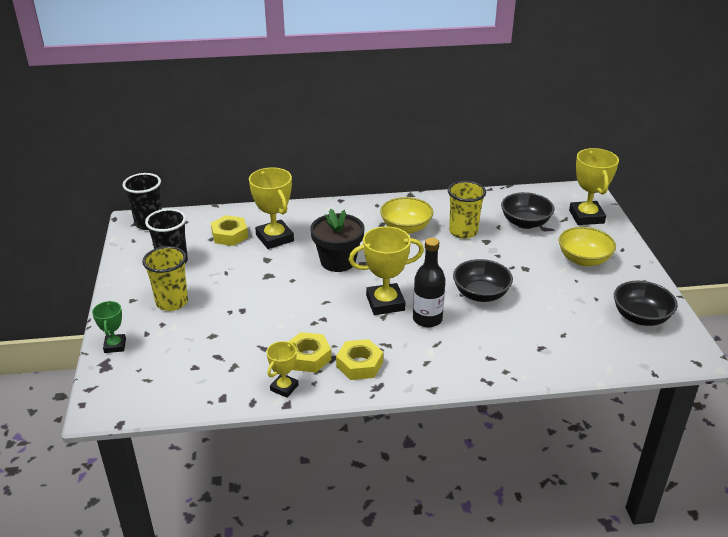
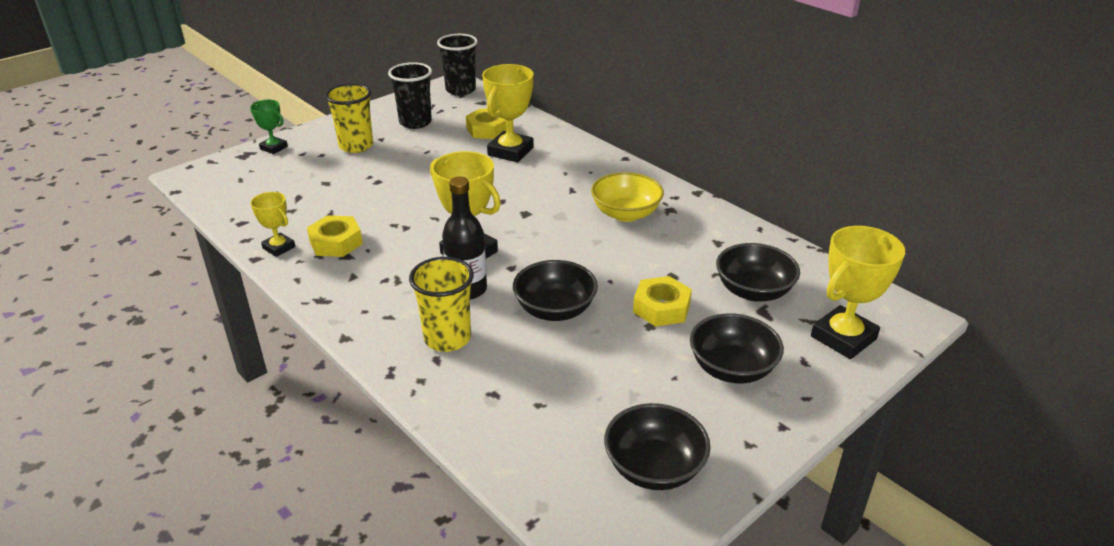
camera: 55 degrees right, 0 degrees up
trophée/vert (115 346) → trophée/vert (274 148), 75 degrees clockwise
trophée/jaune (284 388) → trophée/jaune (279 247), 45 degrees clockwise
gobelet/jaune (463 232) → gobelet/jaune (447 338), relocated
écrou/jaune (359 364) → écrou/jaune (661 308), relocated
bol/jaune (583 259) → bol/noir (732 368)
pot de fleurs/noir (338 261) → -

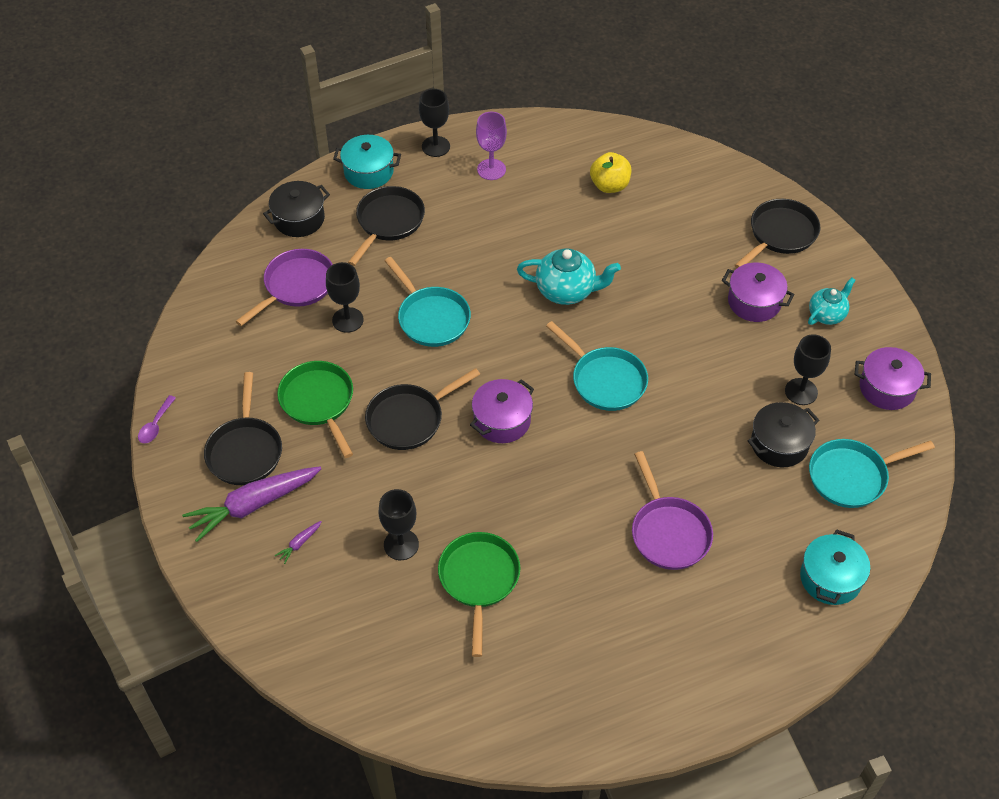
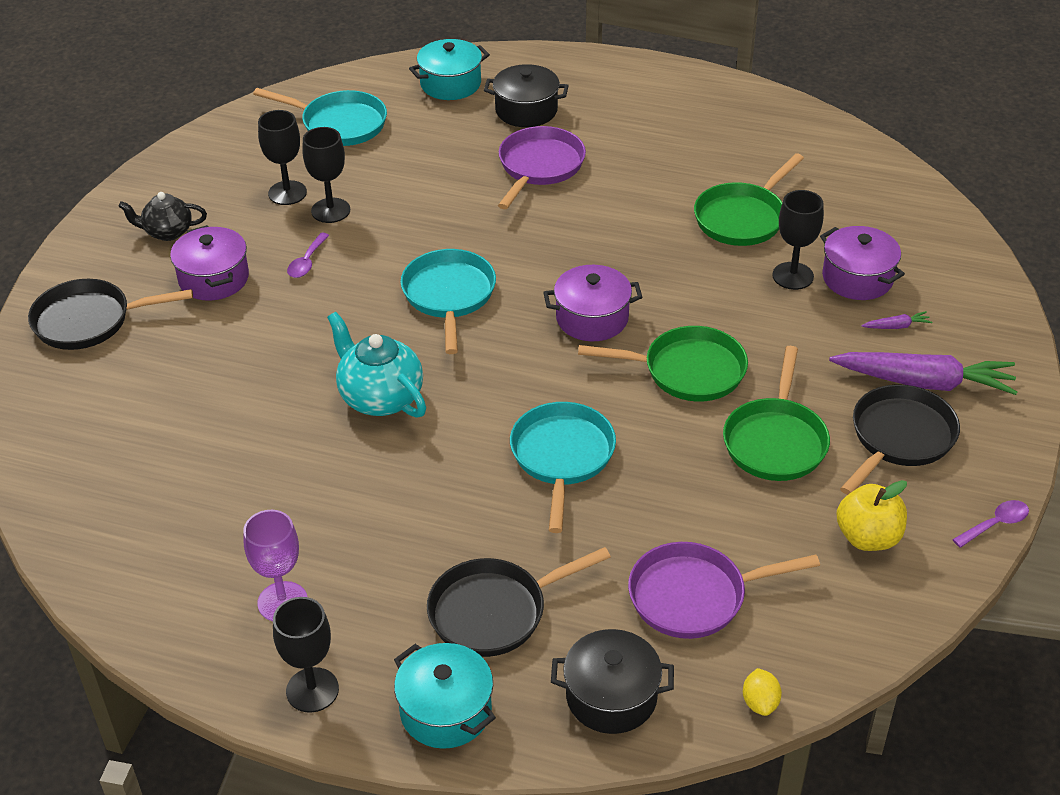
camera: 140 degrees left, 10 degrees down
théière/turquoise (827 314) → théière/noir (167 232)
- → cuillère/violet (307 262)
verre à pied/noir (347 320) → verre à pied/noir (330 210), relocated
marmite/noir (779 444) → marmite/noir (526 110), relocated
poêle/noir (409 419) → poêle/vert (687 371)
- → citron/jaune (760 703)
marmite/violet (887 388) → marmite/violet (857 278), relocated
pomme/jaune (609 185) → pomme/jaune (868 537), relocated

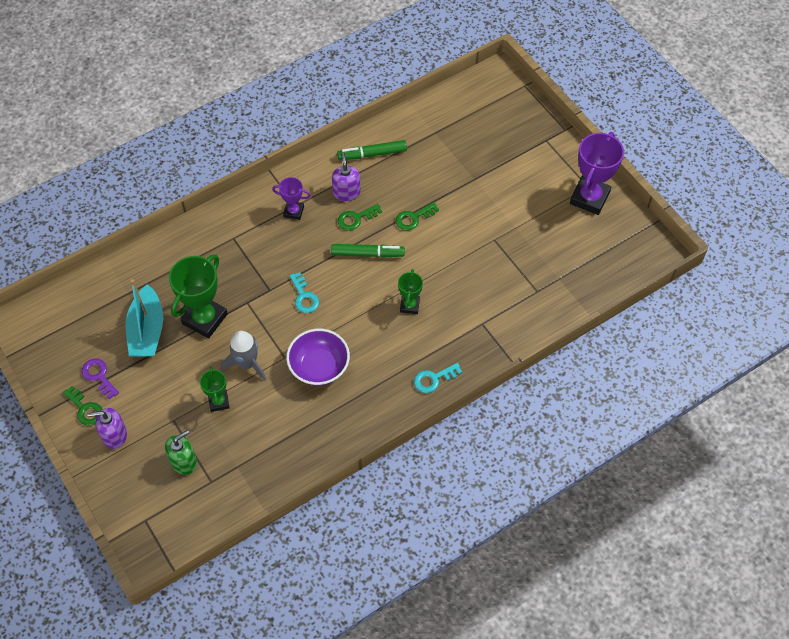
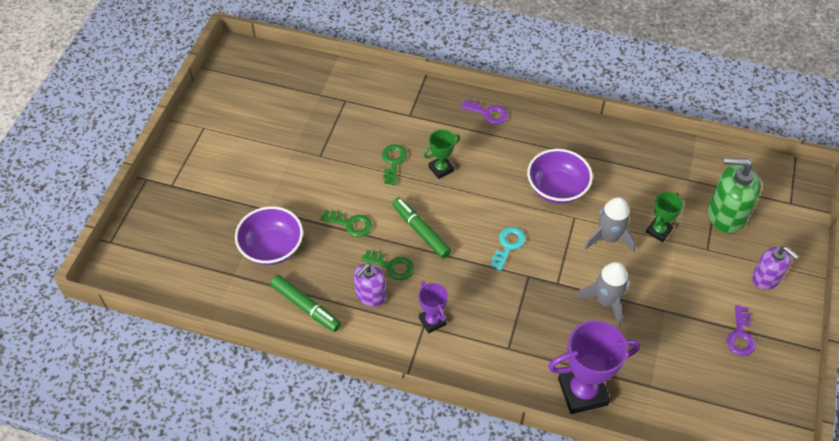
camera: 130 degrees left, 5 degrees down
- → bol/violet (272 248)
clé/vert (85 409) → clé/vert (393 162), relocated
clé/turquoise (434 379) → clé/violet (488 113)
trophée/violet (589 198) → trophée/violet (582 392), relocated
trophée/vert (205 319) → fusée/gris (606 301)
distributeur de savon/vert (184 462) → distributeur de savon/vert (726 214), x1.55
bateau/turquoise (147 331) → -

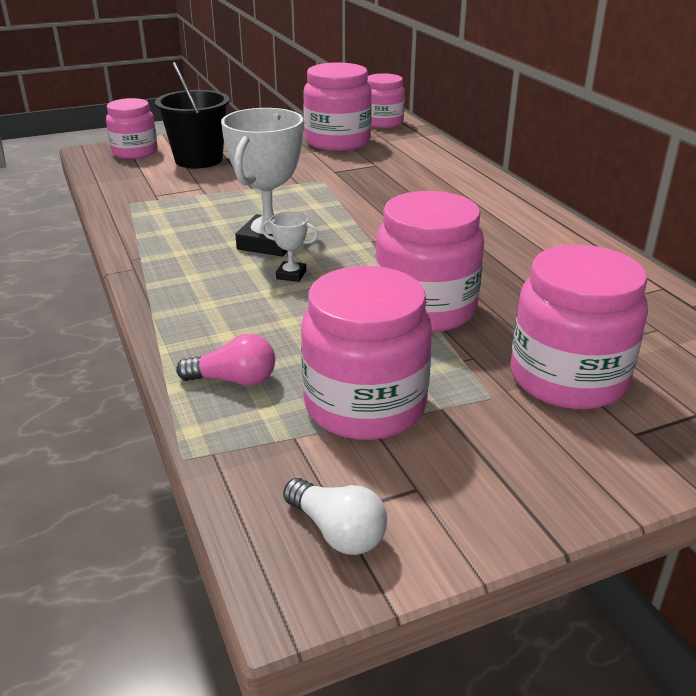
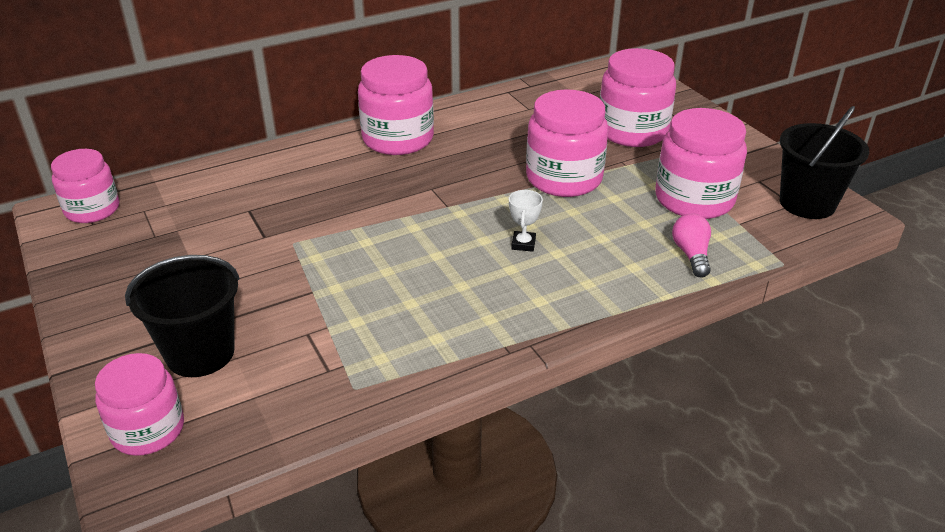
camera: 95 degrees left, 5 degrees up
bocal/rose (337 142) → bocal/rose (398 139), relocated
ampoule/blanc (337 532) → seau/noir (807 203)
trophée/blanc (269 242) → -

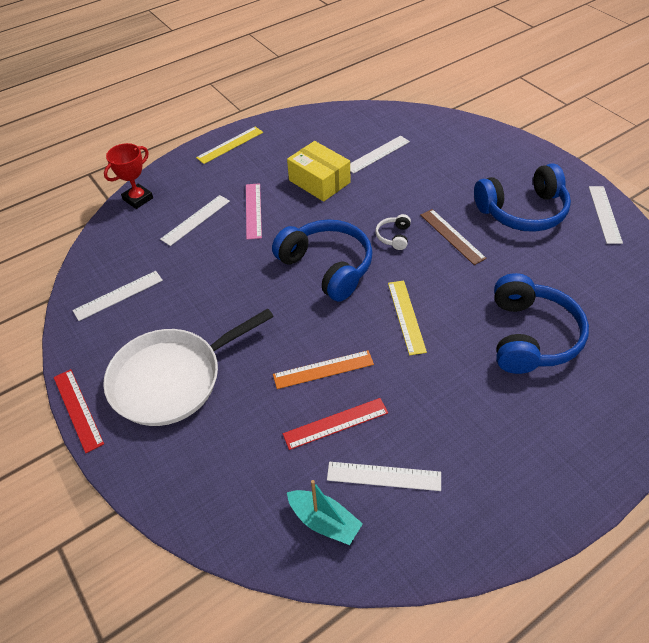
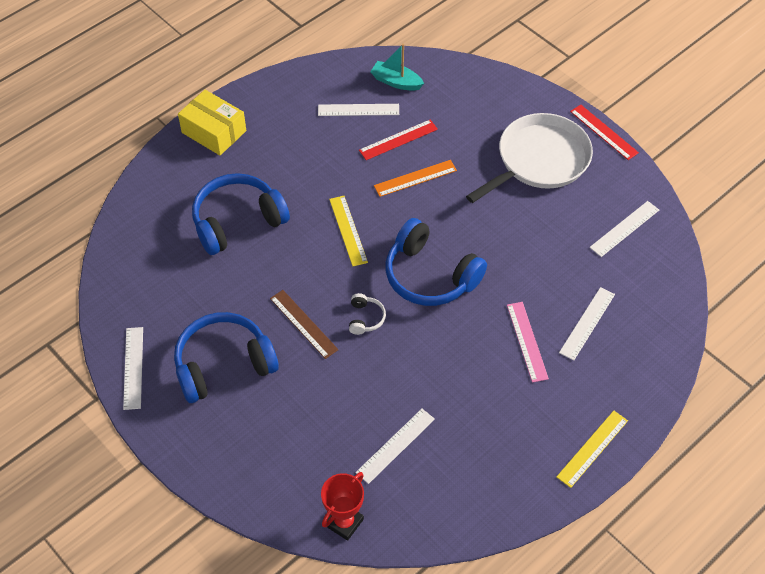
camera: 170 degrees right, 5 degrees up
boîte/jaune (319 181) → boîte/jaune (214 132), relocated
casque audio/bleu (531 336) → casque audio/bleu (237 221), 60 degrees clockwise
trophée/rouge (138 199) → trophée/rouge (344 522), relocated

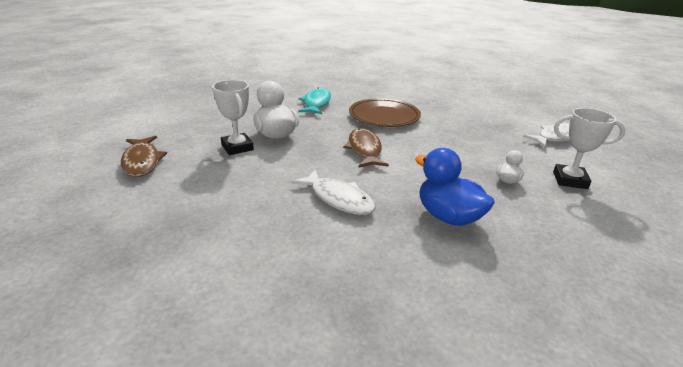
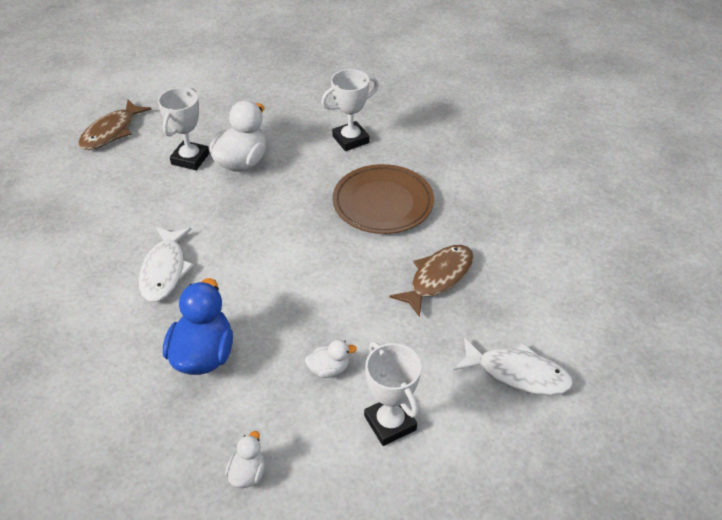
camera: 50 degrees right, 15 degrees up
- → canard/blanc (248 473)
poisson/turquoise (316 103) → trophée/blanc (350 139)
poisson/marron (364 150) → poisson/marron (438 278), relocated

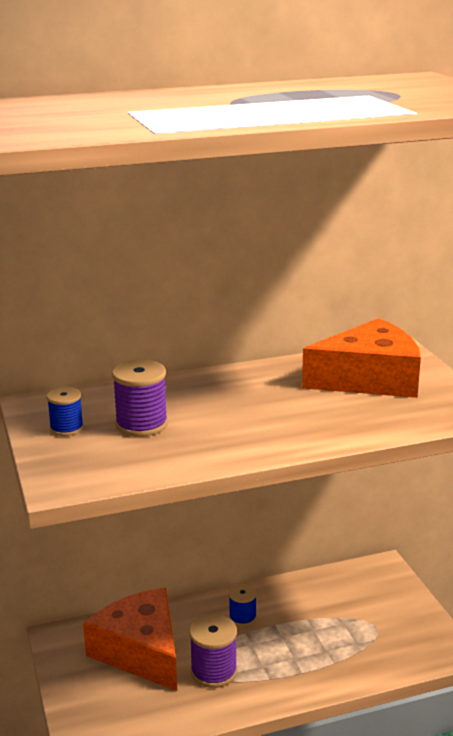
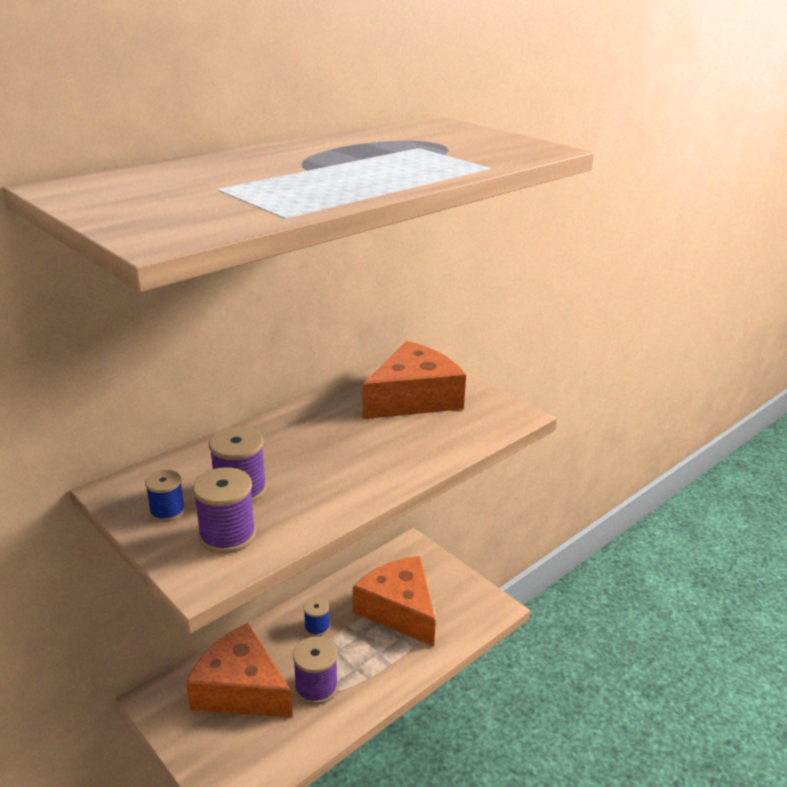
camera: 25 degrees left, 5 degrees up
- → bobine/violet (227 535)
- → fromage/orange (399 610)

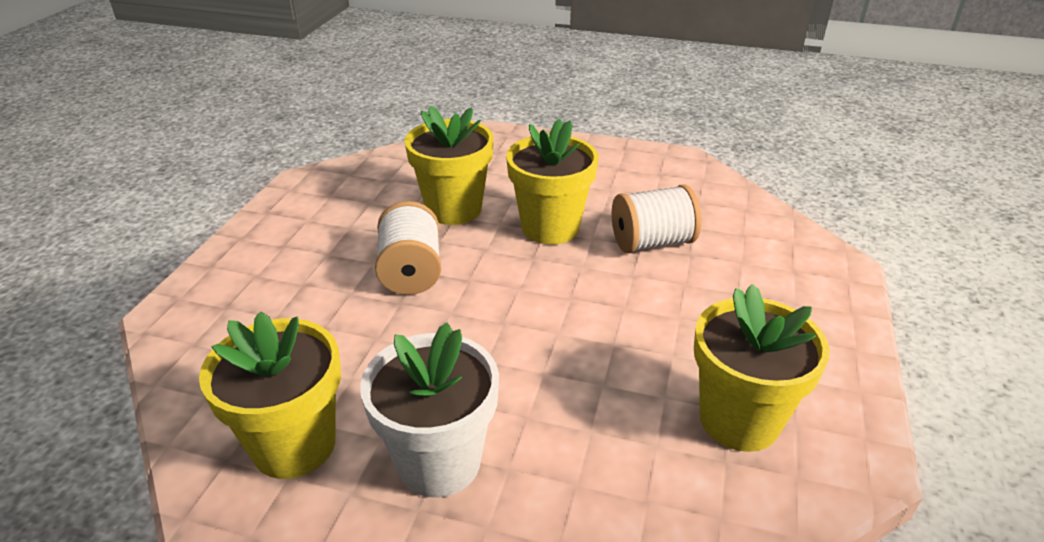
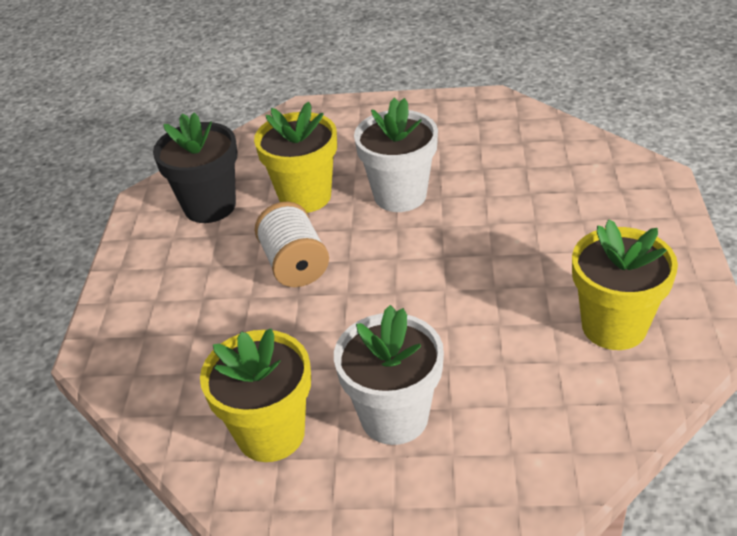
camera: 10 degrees left, 5 degrees up
- → pot de fleurs/noir (210 206)
pot de fleurs/jaune (550 227) → pot de fleurs/blanc (400 195)
bobine/blanc (652 242) → -

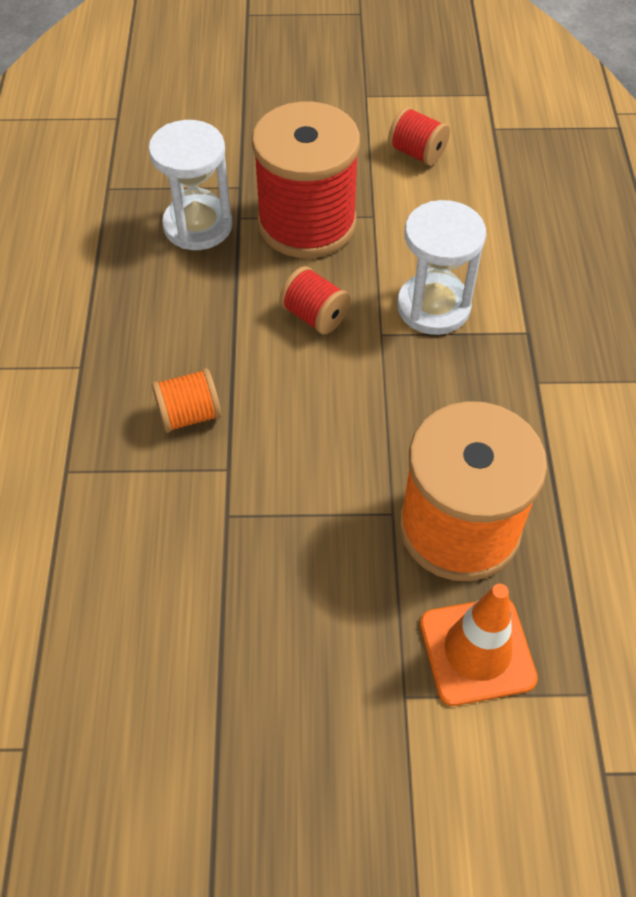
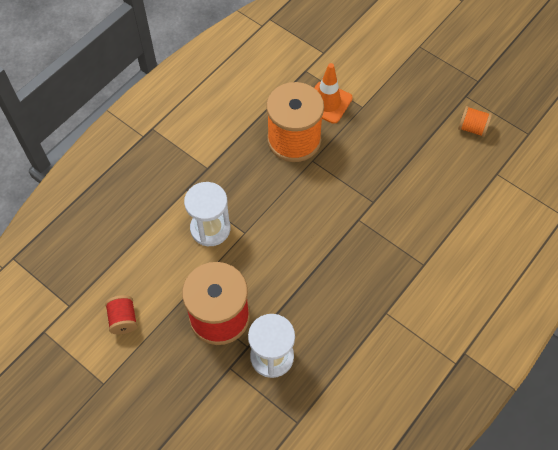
camera: 140 degrees left, 5 degrees up
bobine/orange (189 415) → bobine/orange (472 128), relocated
bobine/rouge (314 316) → -

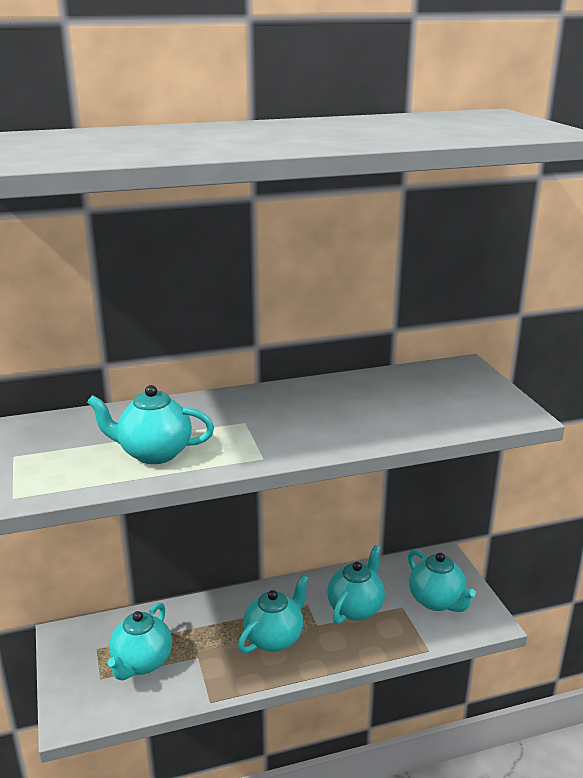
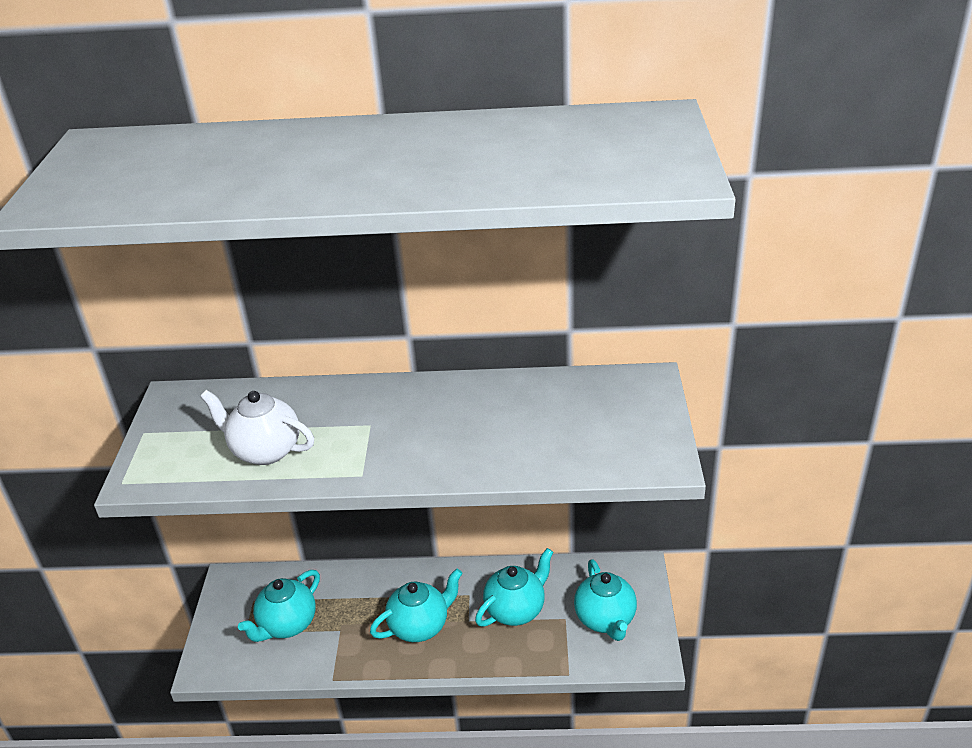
camera: 20 degrees right, 10 degrees up
théière/turquoise (154 453) → théière/blanc (265 451)

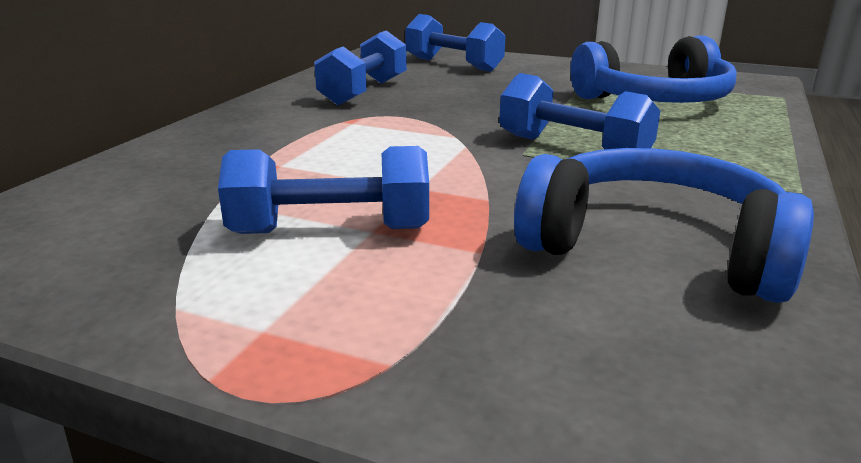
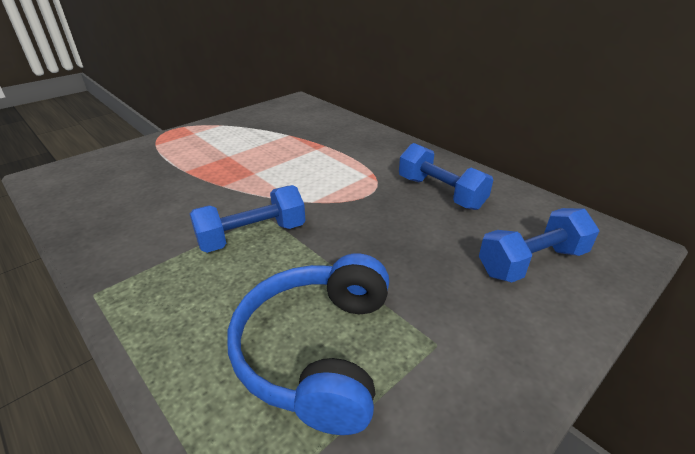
camera: 115 degrees right, 10 degrees up
haltère/bleu (330 231) → -
casque audio/bleu (654 248) → -

